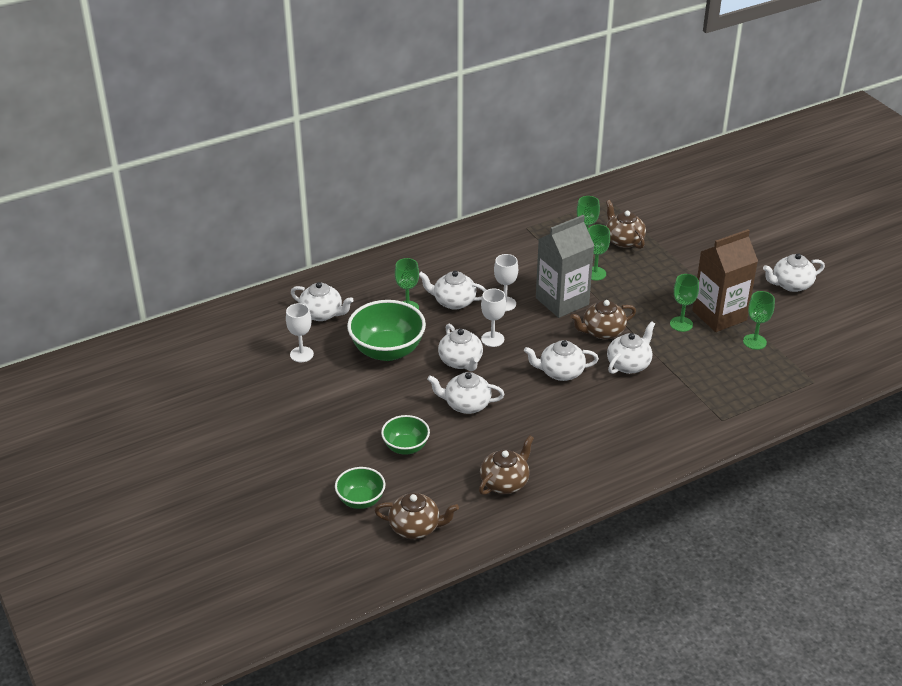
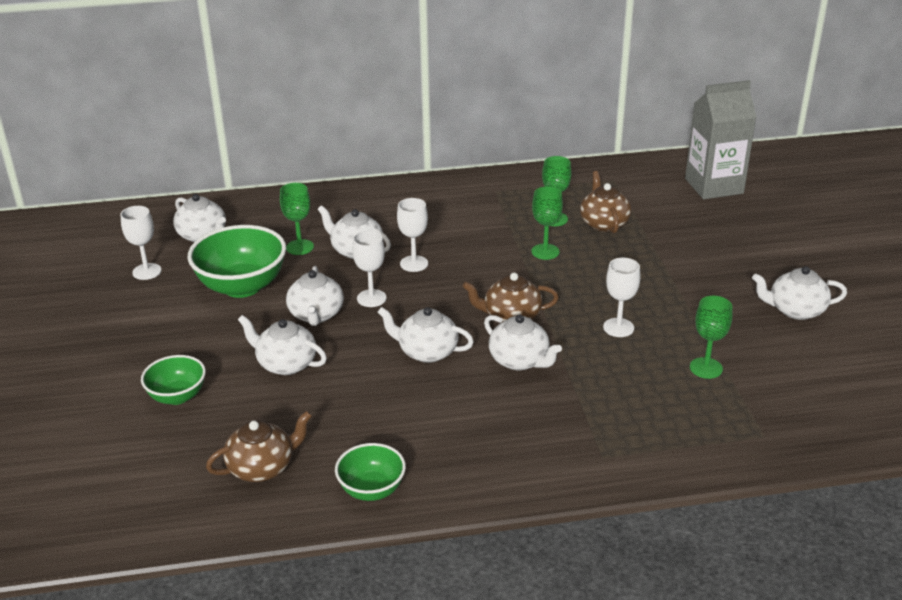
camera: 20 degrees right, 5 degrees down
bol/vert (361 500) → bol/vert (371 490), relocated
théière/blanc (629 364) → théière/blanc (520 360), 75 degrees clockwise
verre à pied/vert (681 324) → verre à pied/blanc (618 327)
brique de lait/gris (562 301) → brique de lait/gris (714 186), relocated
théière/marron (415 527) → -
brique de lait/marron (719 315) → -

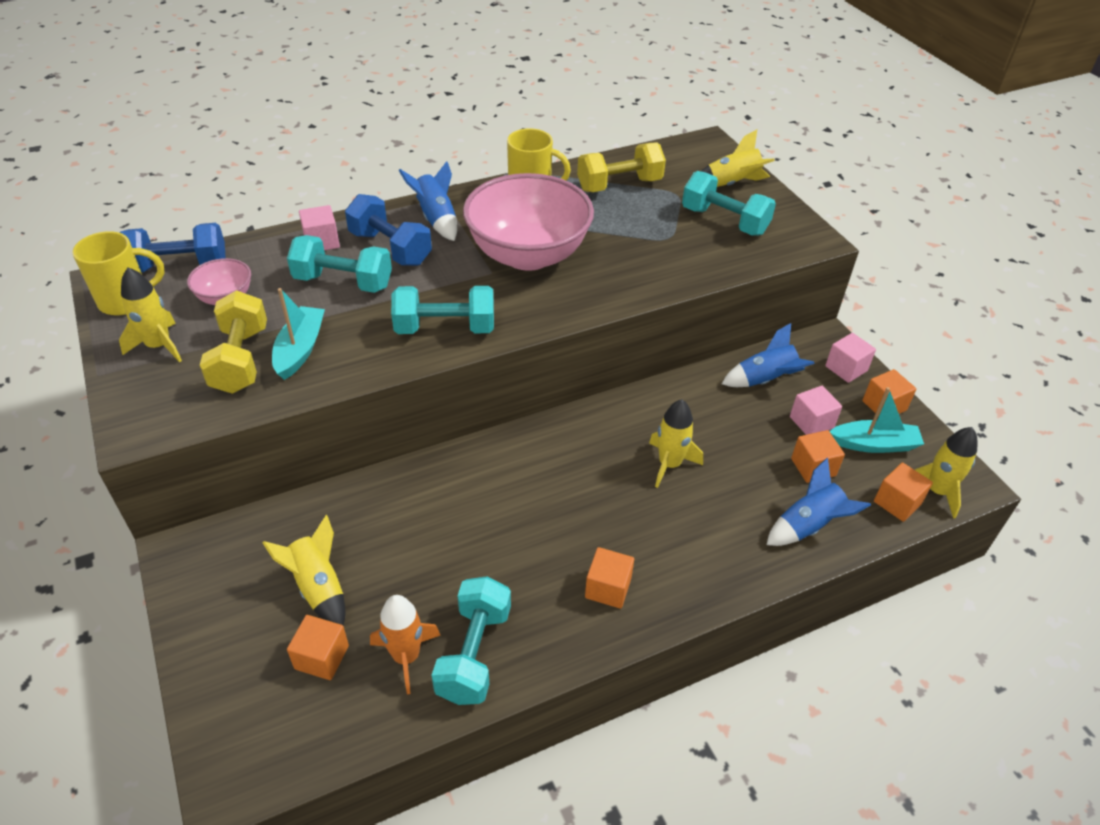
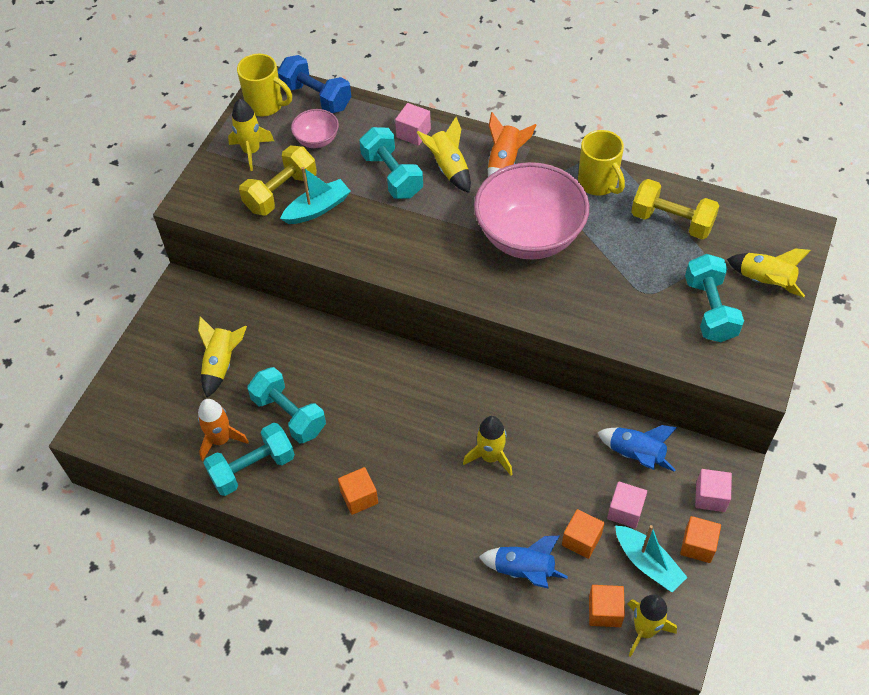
camera: 50 degrees right, 10 degrees up
haltère/turquoise (445 328) → haltère/turquoise (289 415), relocated
haltère/bleu (390 248) → fusée/jaune (448 168)
fusée/bleu (436 219) → fusée/orange (504 163)
cube/orange (322 657) → -

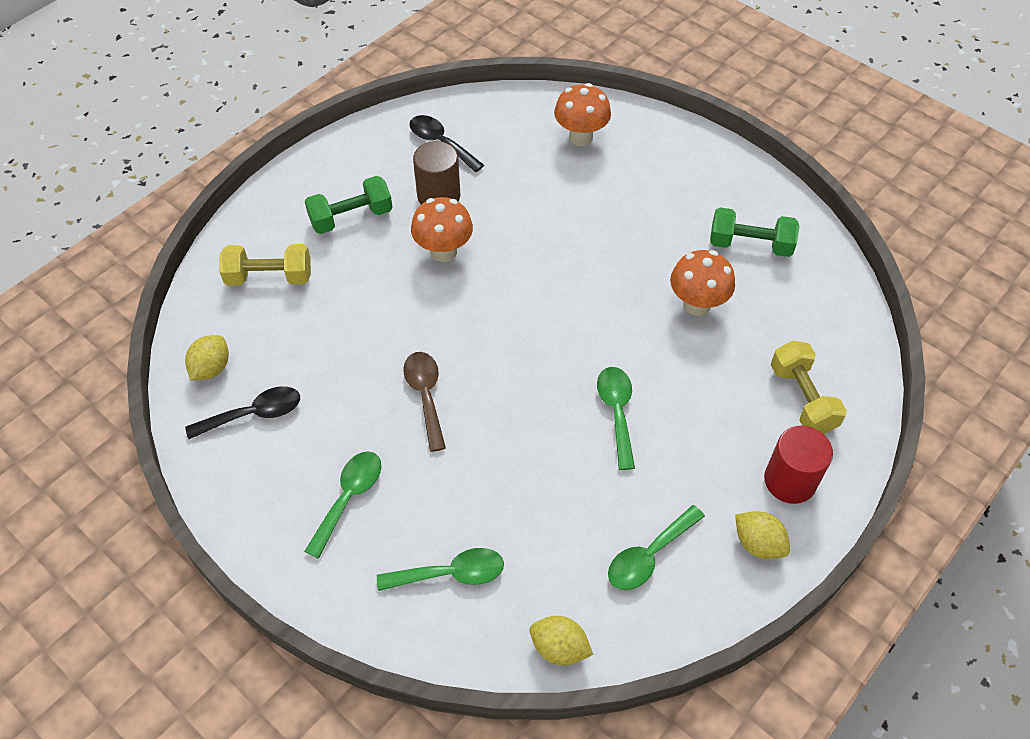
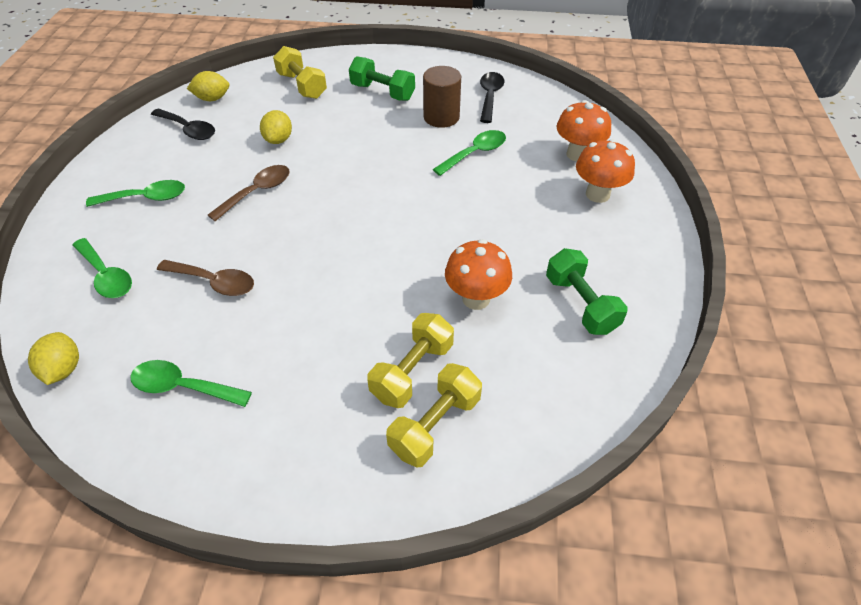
camera: 55 degrees right, 5 degrees down
- → cuillère/marron (214 282)
citron/jaune (758 544) → citron/jaune (279 140), relocated
- → haltère/jaune (412 371)
cuillère/vert (617 412) → cuillère/vert (475 153), relocated
champignon/orange (444 251) → champignon/orange (597 194), relocated
cylindre/rouge (790 481) → -

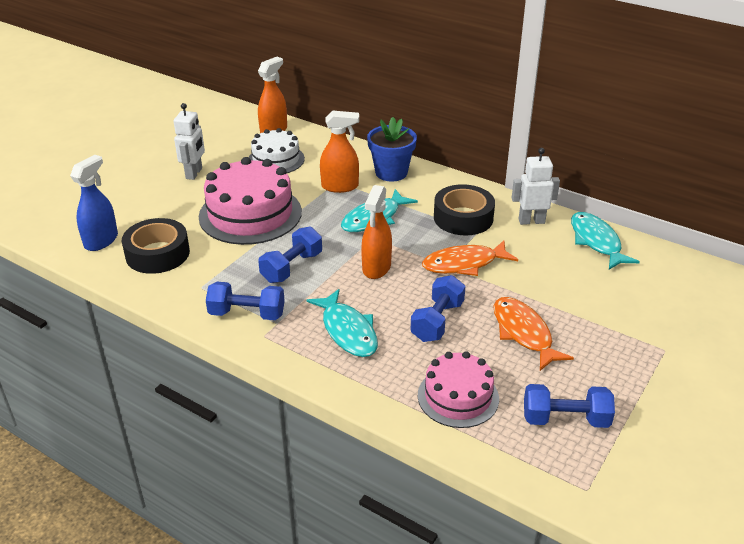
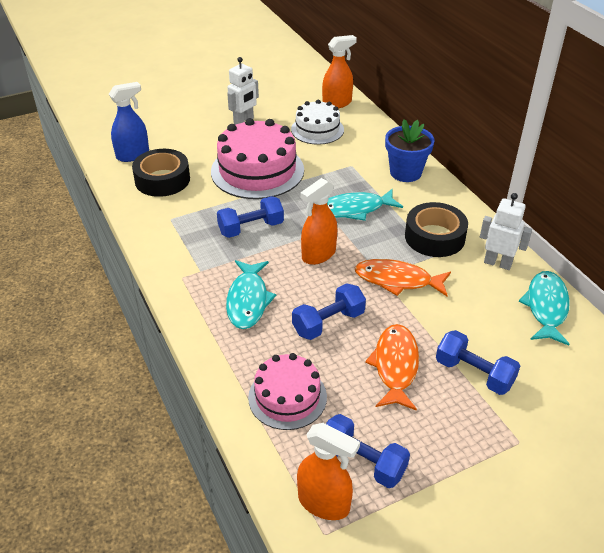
camera: 30 degrees right, 5 degrees up
vaporisateur/orange (340 186) → vaporisateur/orange (324 503), relocated
haltère/bleu (247 314) → haltère/bleu (474 373), relocated

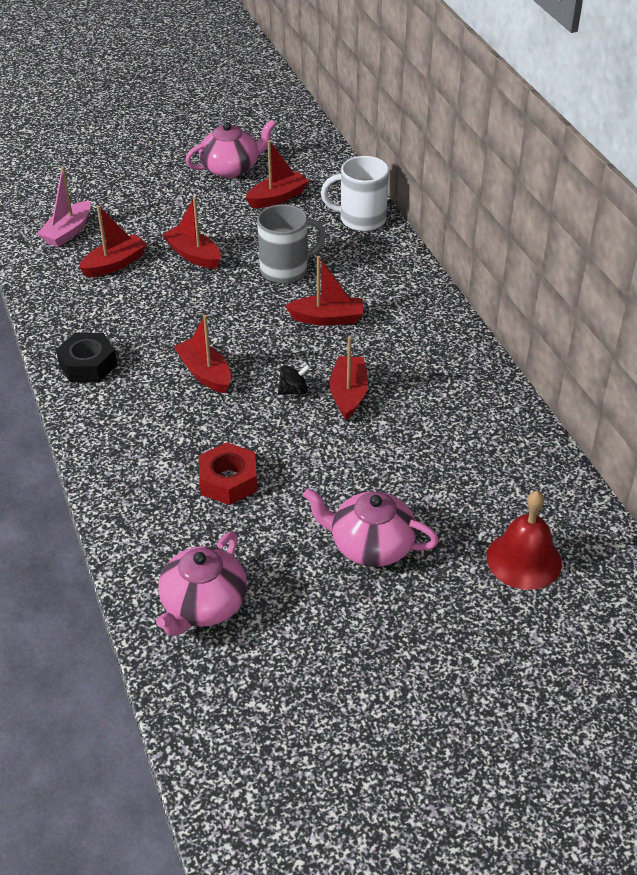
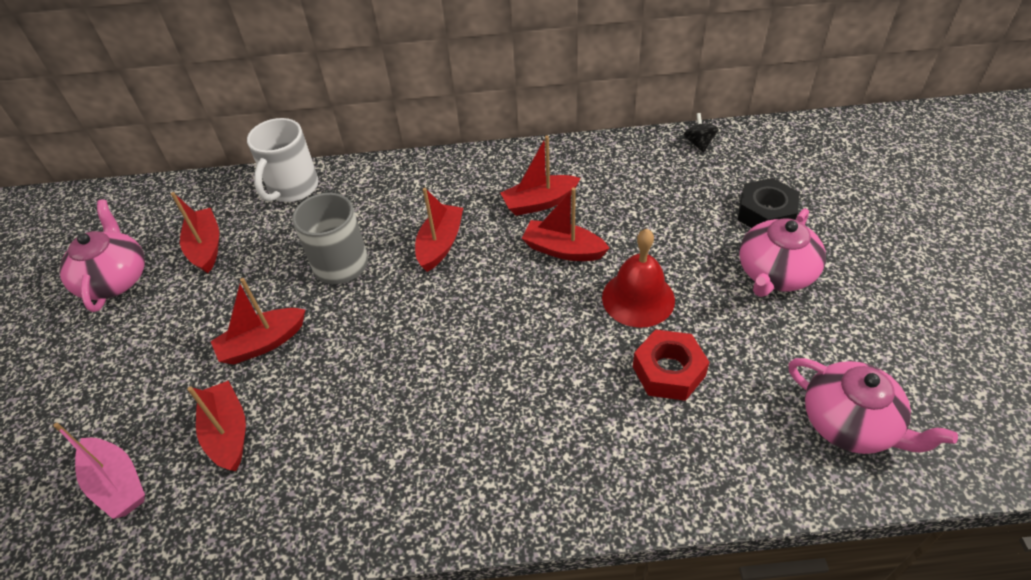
camera: 70 degrees left, 5 degrees up
bateau/rouge (205 373) → bateau/rouge (539 202), relocated
cloche/rouge (524 559) → cloche/rouge (638 298), relocated
toupie/noir (293 390) → toupie/noir (699 143), relocated
écrou/noir (88 365) → écrou/noir (766 213), relocated

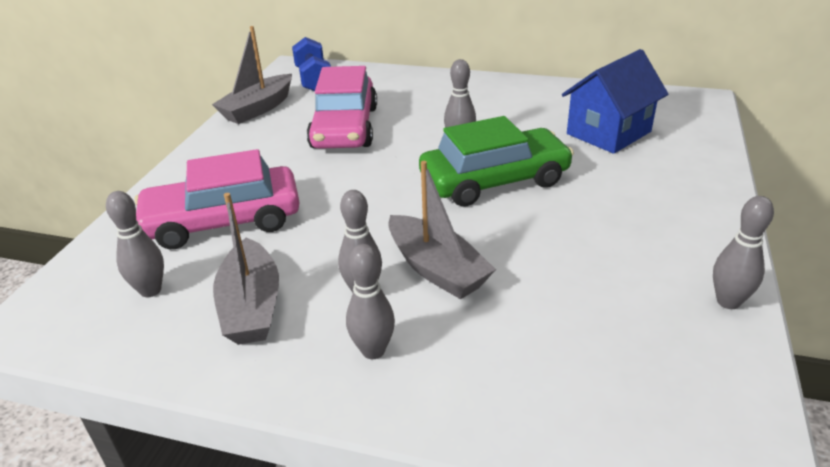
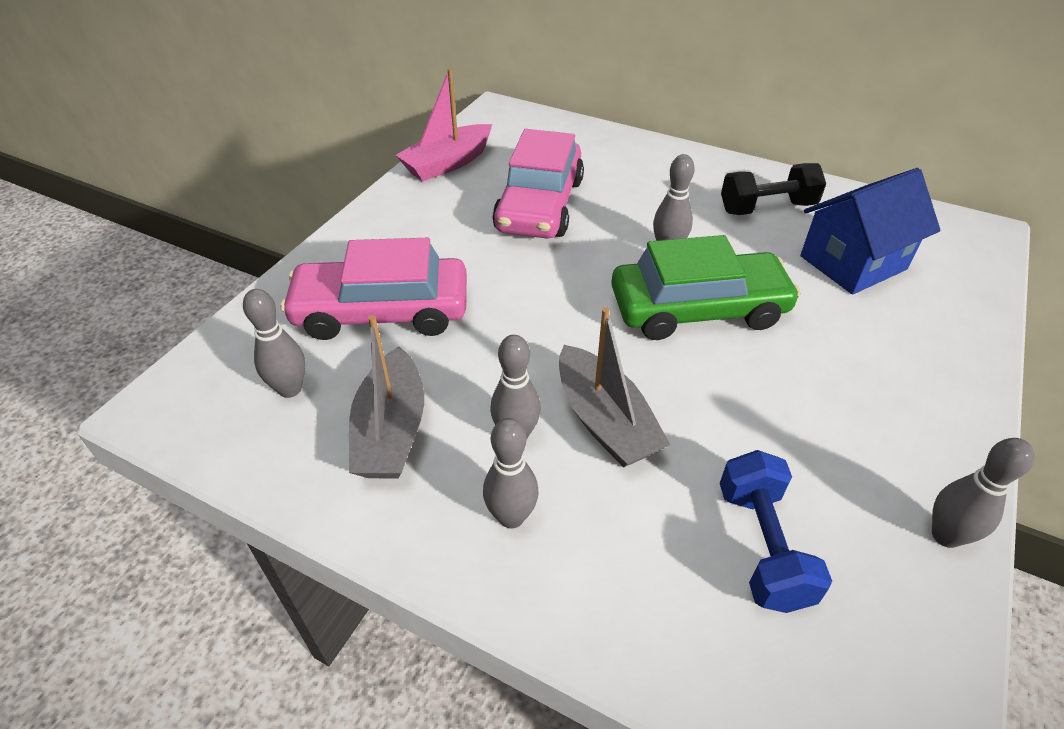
camera: 10 degrees right, 10 degrees up
bateau/gris (258 109) → bateau/rose (447 163)
haltère/bleu (314 80) → haltère/bleu (762 546), relocated
- → haltère/noir (767 208)

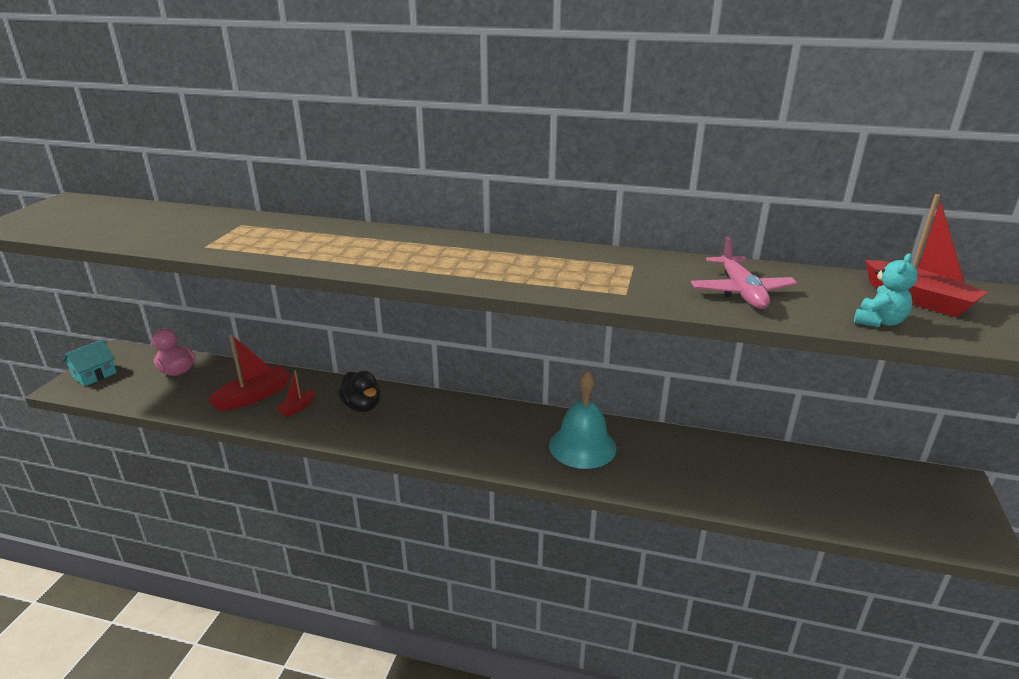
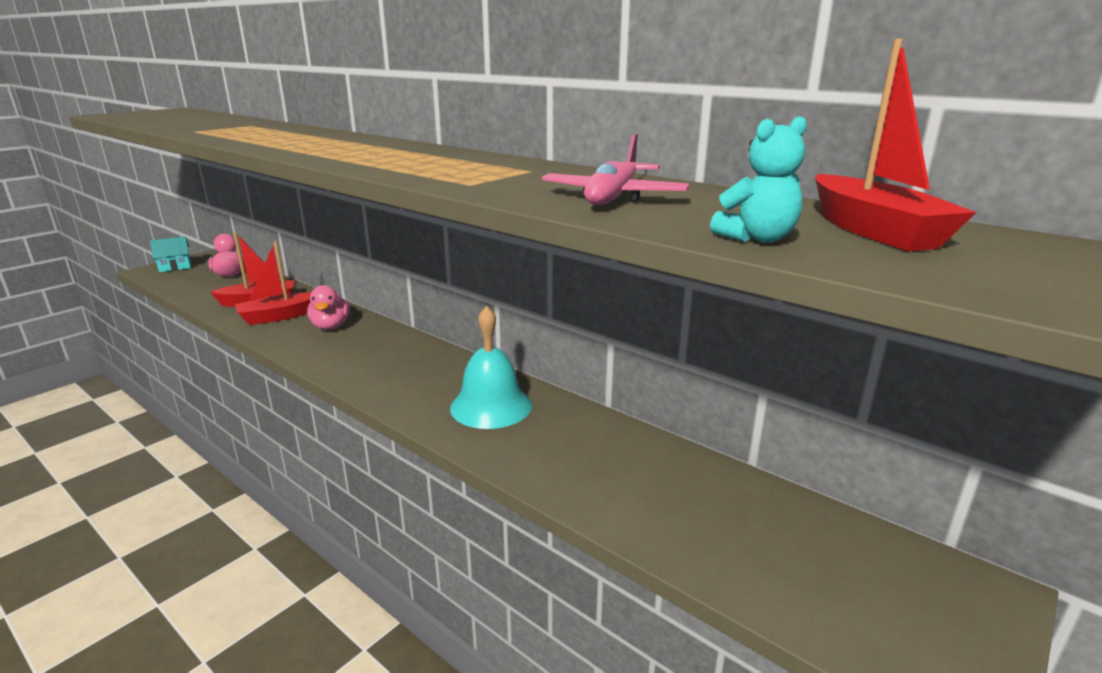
camera: 25 degrees right, 5 degrees down
bateau/rouge (297 408) → bateau/rouge (279 316), x1.83
canard/noir (362 406) → canard/rose (331 326)

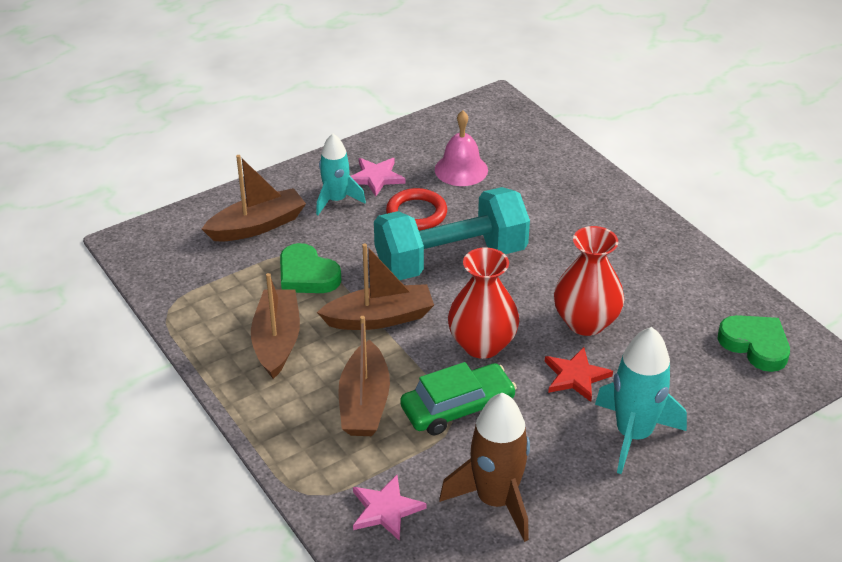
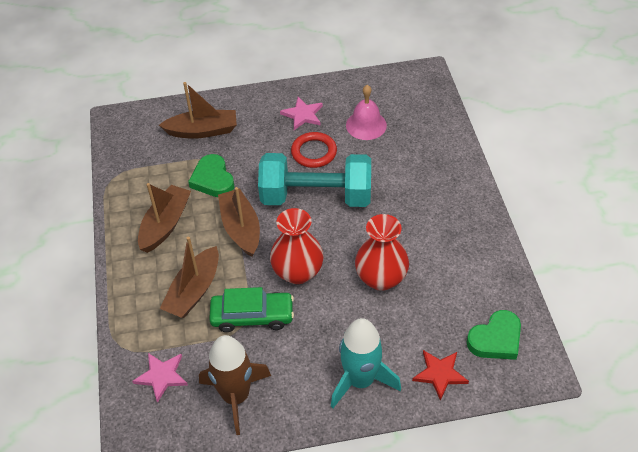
camera: 25 degrees right, 10 degrees up
bateau/marron (379 318) → bateau/marron (241 228), 120 degrees counterclockwise
étoile/rouge (575 376) → étoile/rouge (440 374), relocated
cœur/vert (755 345) → cœur/vert (496 339), 75 degrees clockwise
fusée/turquoise (336 200) → -

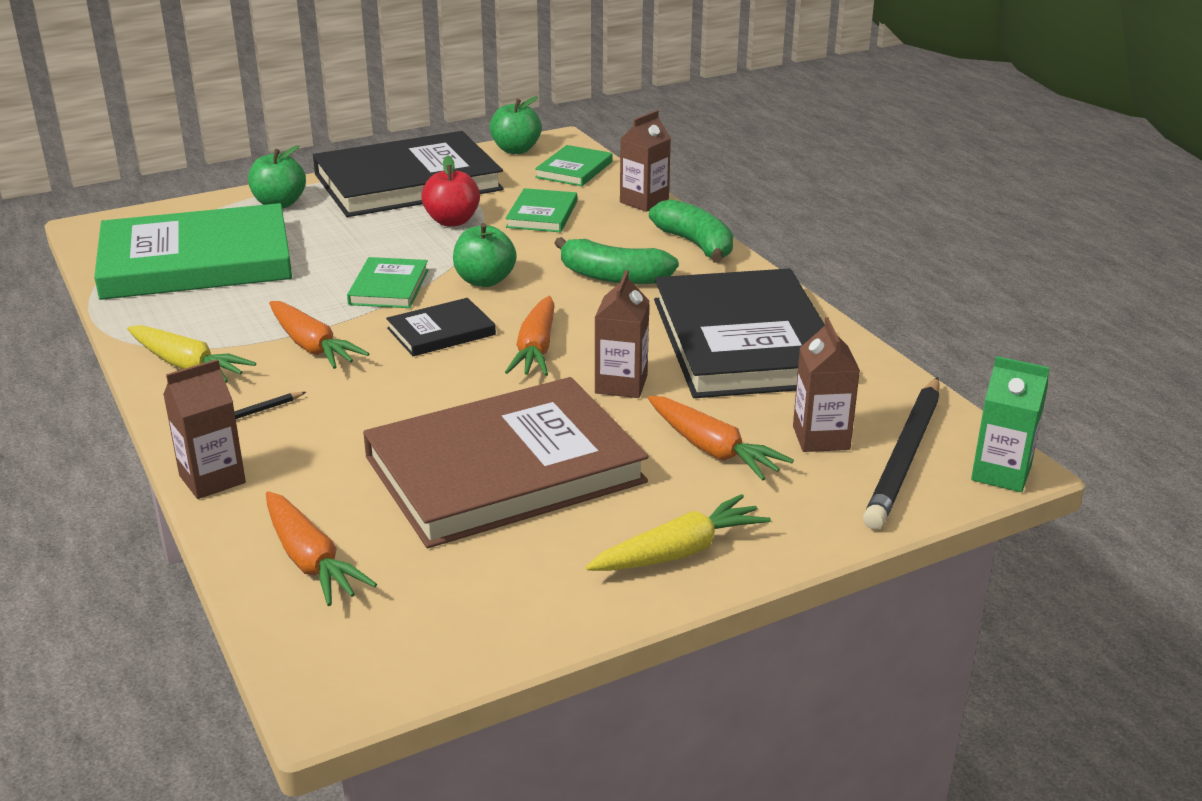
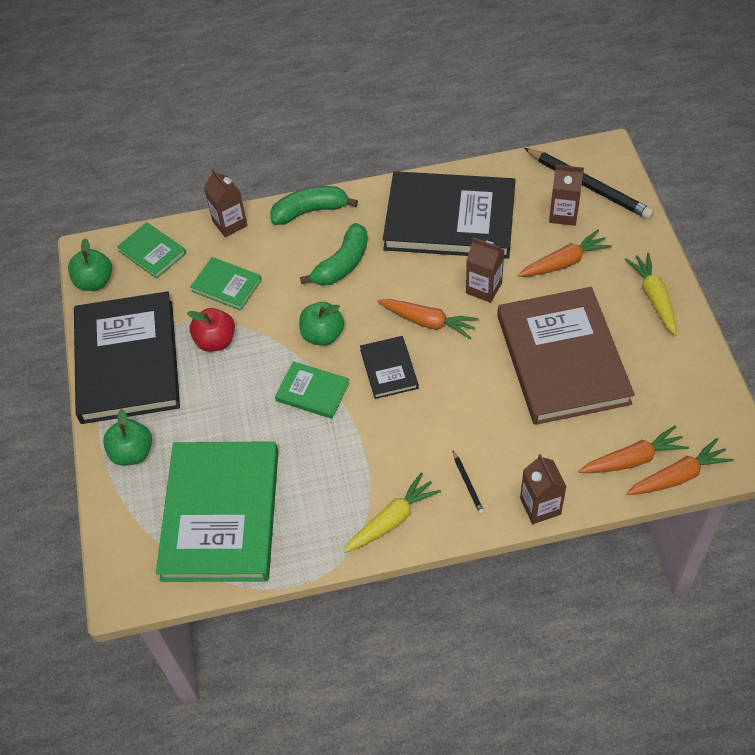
camera: 70 degrees left, 25 degrees up
carotte/orange (312 346) → carotte/orange (677 476), relocated
brique de lait/vert (1001 473) → -

